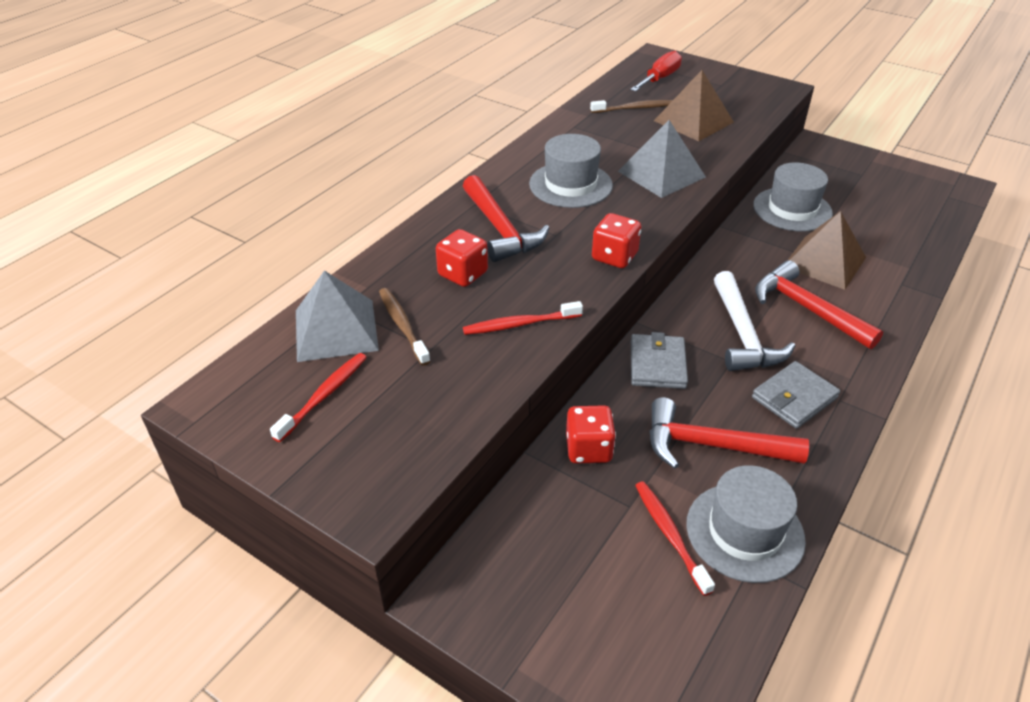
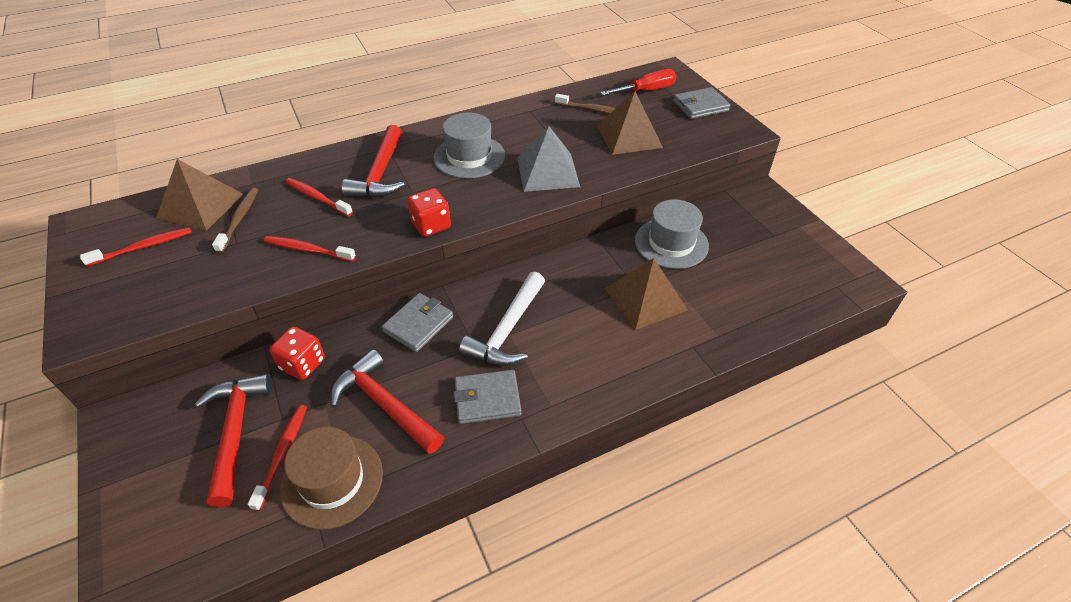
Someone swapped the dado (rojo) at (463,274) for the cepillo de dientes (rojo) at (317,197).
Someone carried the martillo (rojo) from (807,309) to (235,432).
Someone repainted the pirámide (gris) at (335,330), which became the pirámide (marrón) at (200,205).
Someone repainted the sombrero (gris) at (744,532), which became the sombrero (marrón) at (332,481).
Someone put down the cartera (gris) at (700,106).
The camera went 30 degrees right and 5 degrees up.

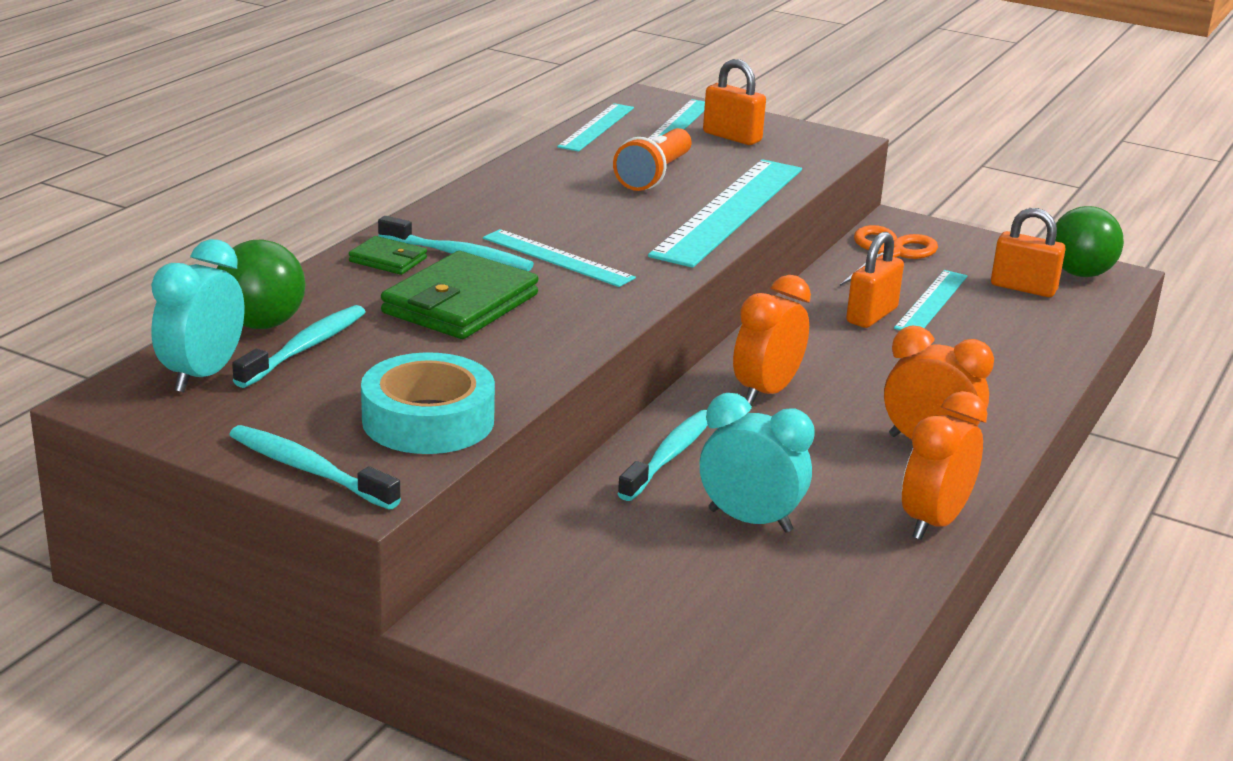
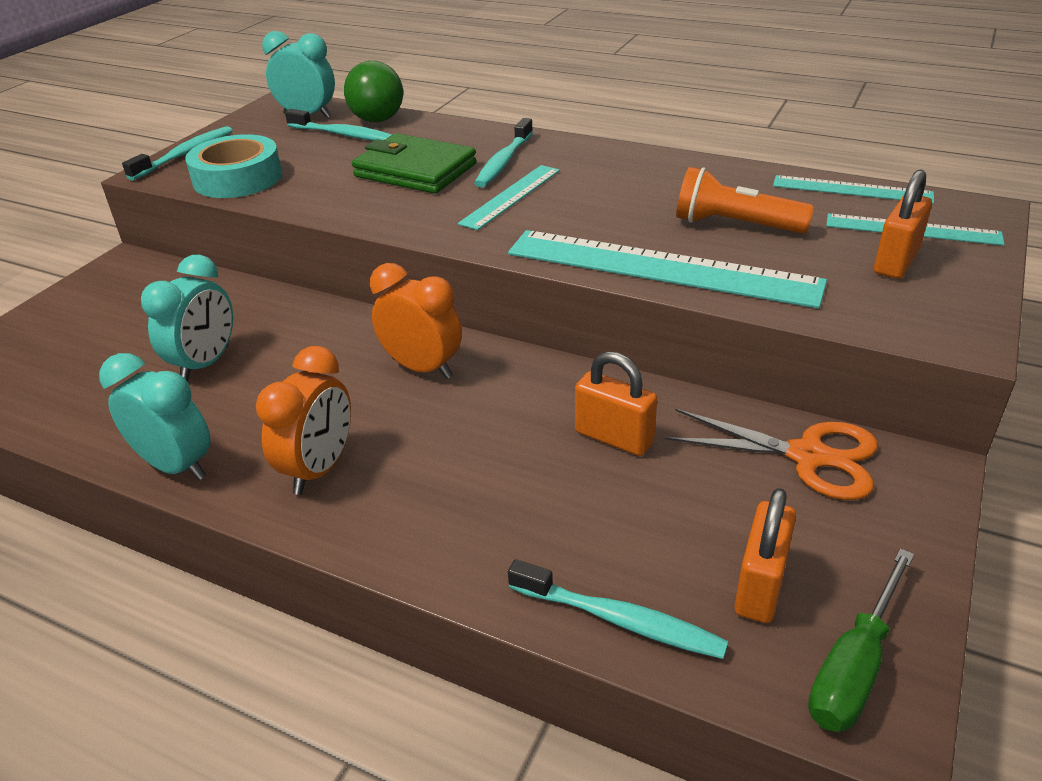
Someone swapped the pelota (verde) at (1080,274) for the destornillador (verde) at (854,667).
Someone took away the cartera (verde) at (388,260).
Someone took away the regla (turquesa) at (932,302).
Someone repainted the despertador (naranja) at (934,522), which became the despertador (turquesa) at (176,466).
Someone carried the cepillo de dientes (turquesa) from (669,456) to (620,620).
The camera went 90 degrees right and 10 degrees up.

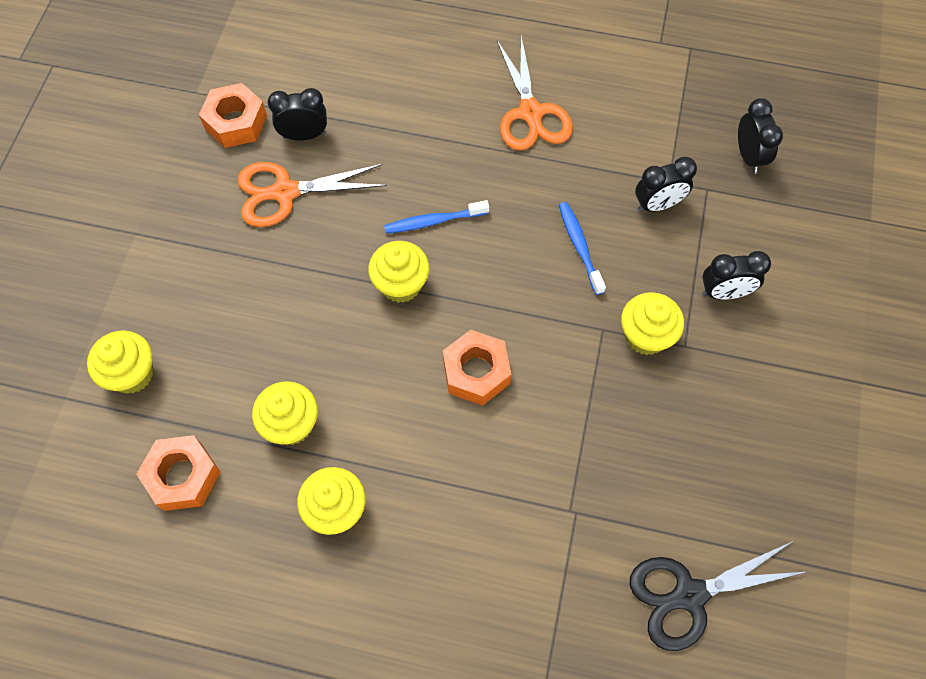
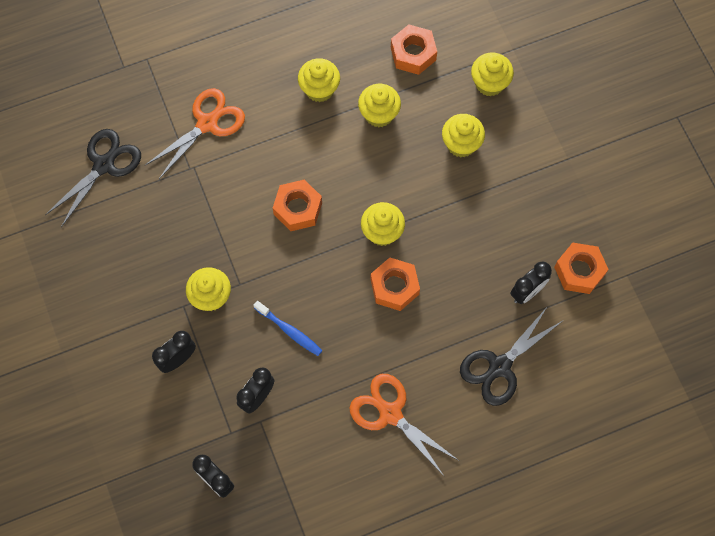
Someone carried the tijeras (naranja) from (285,192) to (207,123).
Someone swapped the cepillo de dientes (azul) at (433,221) for the tuerca (naranja) at (394,287).
Someone put down the magdalena (amarillo) at (461,144).
Someone put down the tijeras (negro) at (500,366).
The camera went 145 degrees right and 5 degrees up.

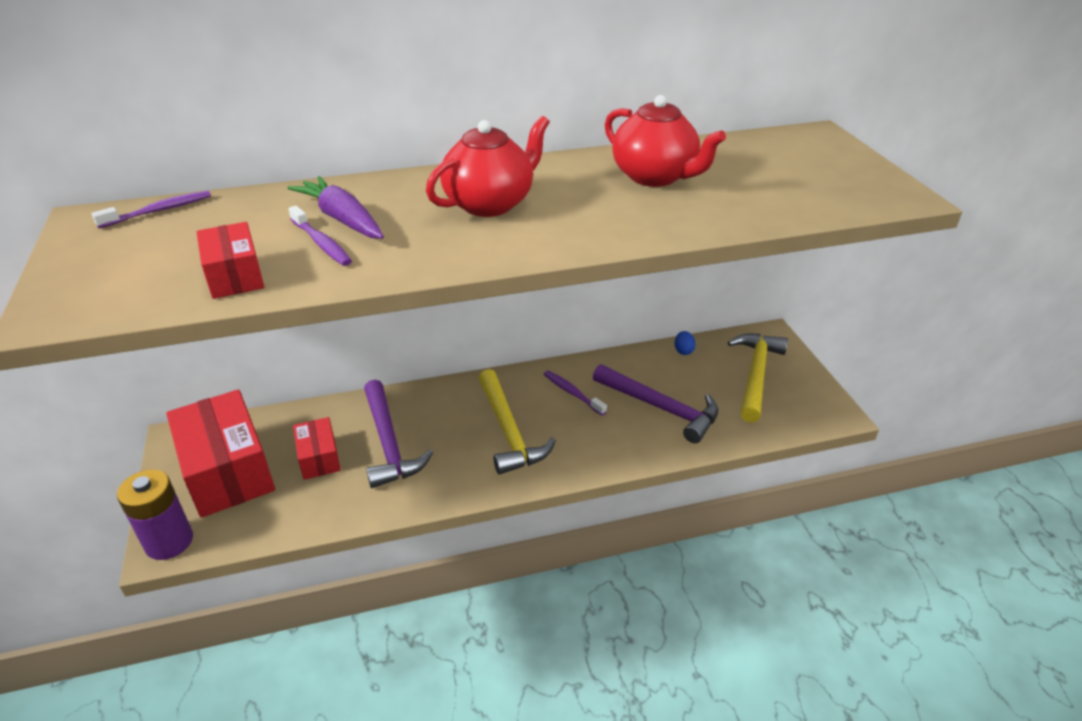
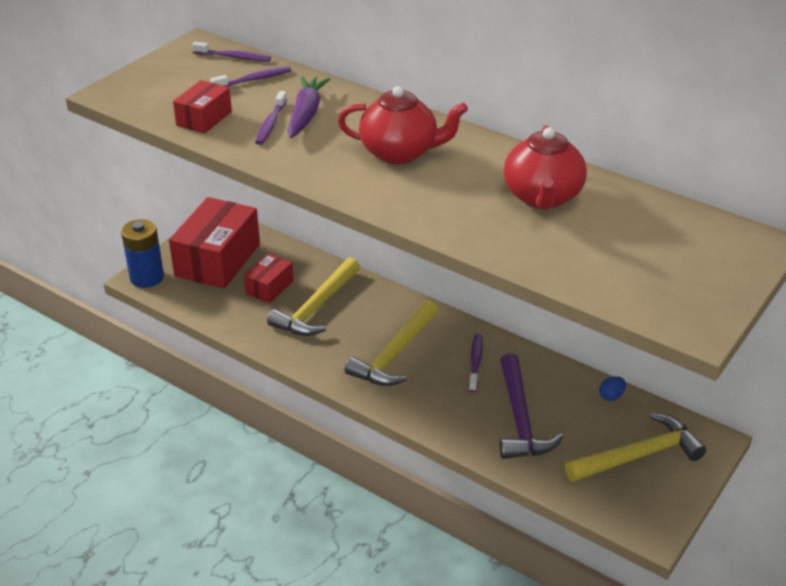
Someone repainted the martillo (morado) at (389,443), which became the martillo (amarillo) at (316,307).
Someone repainted the pila (morado) at (169,541), which became the pila (azul) at (147,277).
Someone put down the cepillo de dientes (morado) at (254,80).
The camera went 50 degrees right and 0 degrees up.

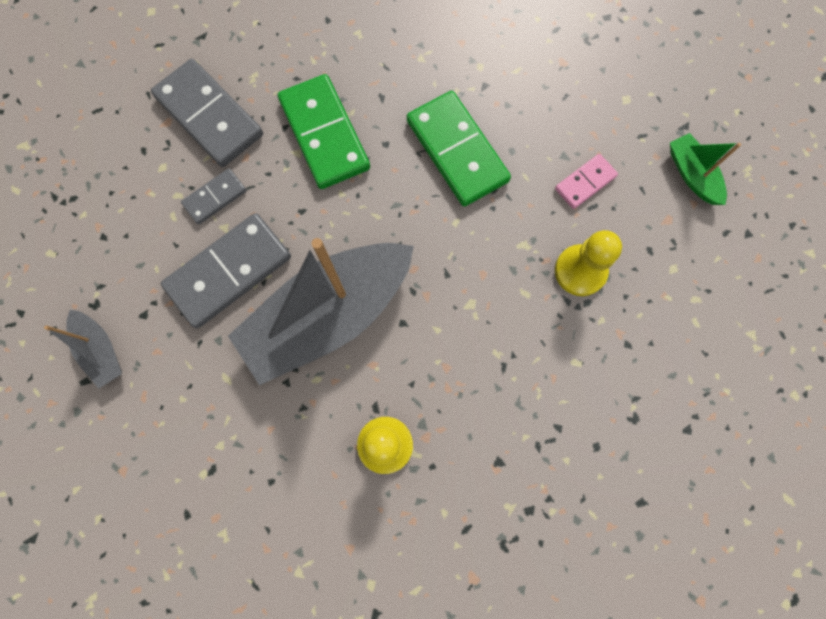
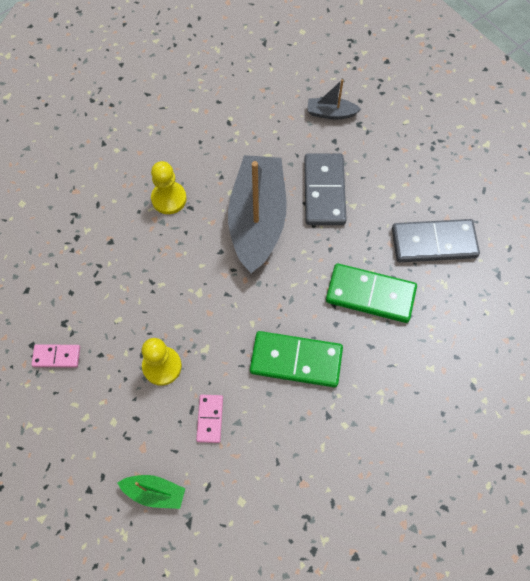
Someone took away the ficha de dominó (gris) at (215,197).
Someone put down the ficha de dominó (rosa) at (56,356).
The camera went 130 degrees right and 10 degrees down.

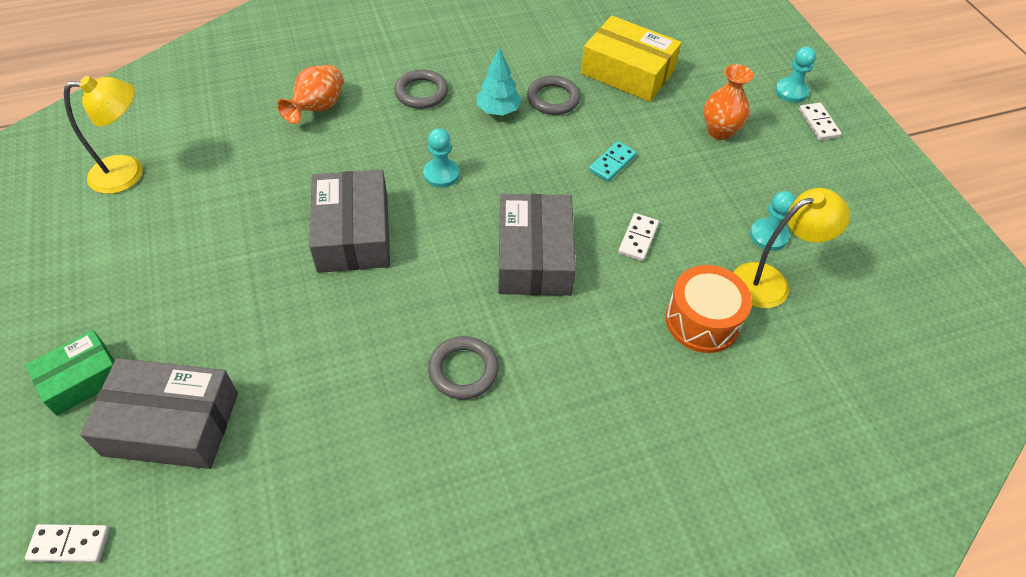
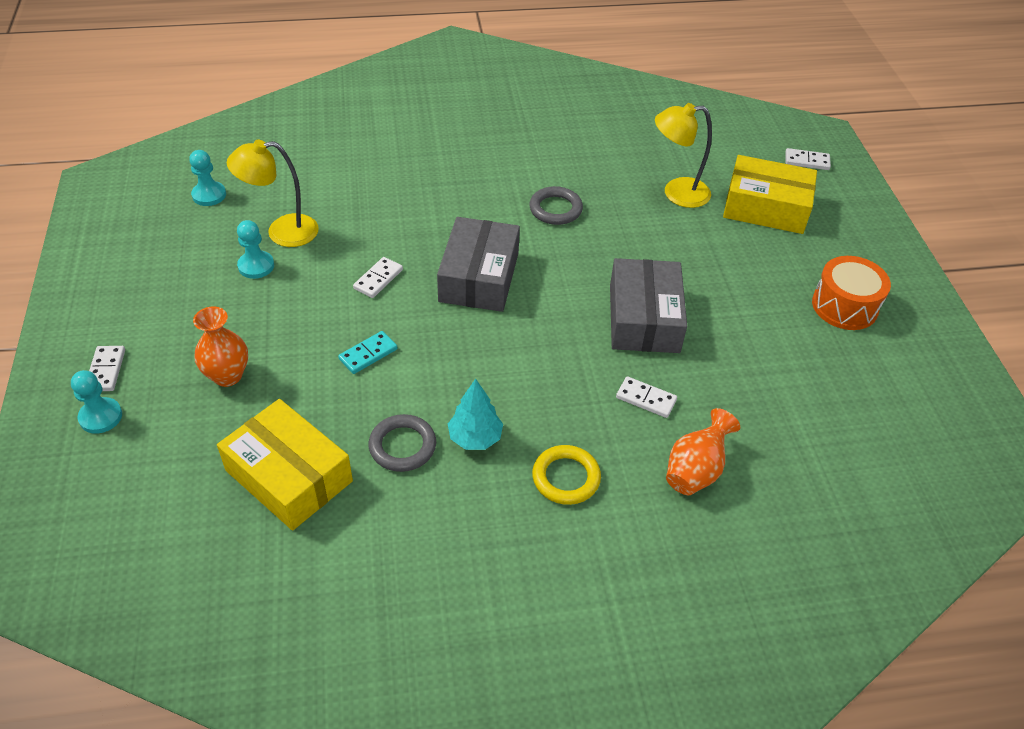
Someone repainted the anillo (gris) at (421,92), which became the anillo (amarillo) at (566,477).
Someone carried the lámpara (amarillo) from (128,173) to (676,193).
Someone carried the peón (turquesa) from (441,174) to (209,195).
Someone carried the tambor (naranja) from (702,321) to (844,306).
Someone took away the caja (verde) at (81,379).
Someone repainted the caja (gris) at (171,424), which became the caja (amarillo) at (765,207).
Someone put down the ficha de dominó (blanco) at (646,399).
The camera went 170 degrees left and 5 degrees down.

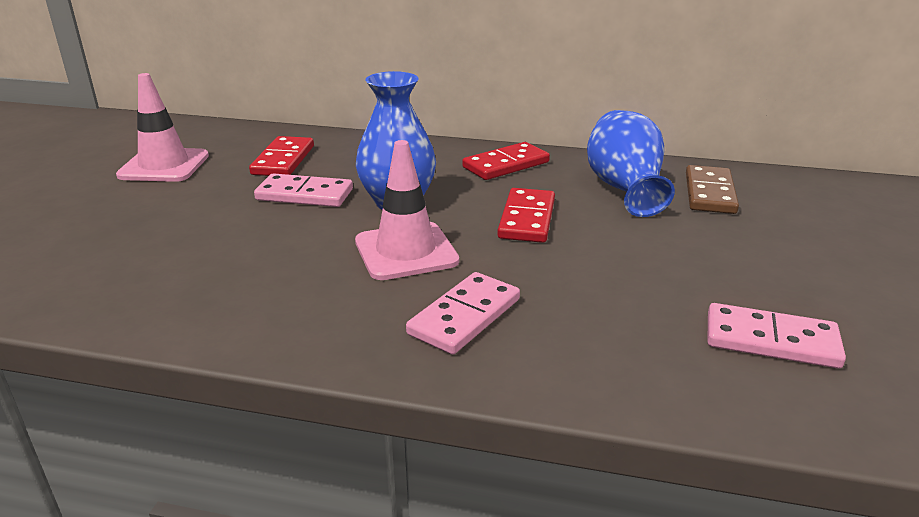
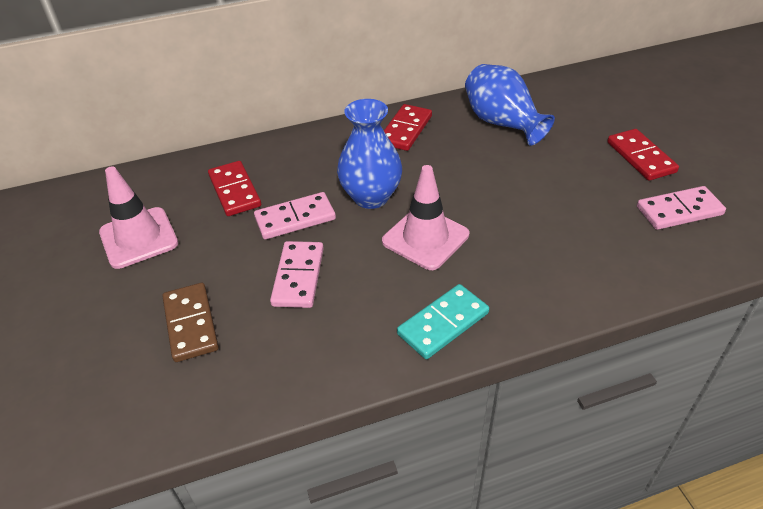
Someone carried the ficha de dominó (marrón) from (709,193) to (190,324).
Someone carried the ficha de dominó (rojo) from (526,219) to (640,157).
Someone carried the ficha de dominó (rosa) from (465,317) to (298,276).
Someone put down the ficha de dominó (turquesa) at (443,324).
The camera went 30 degrees left and 15 degrees up.

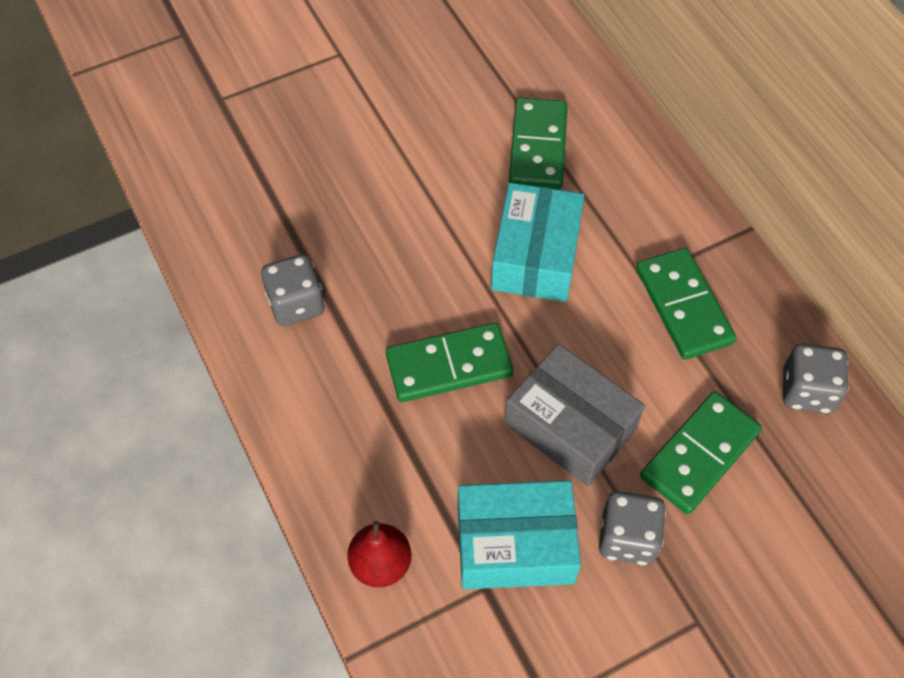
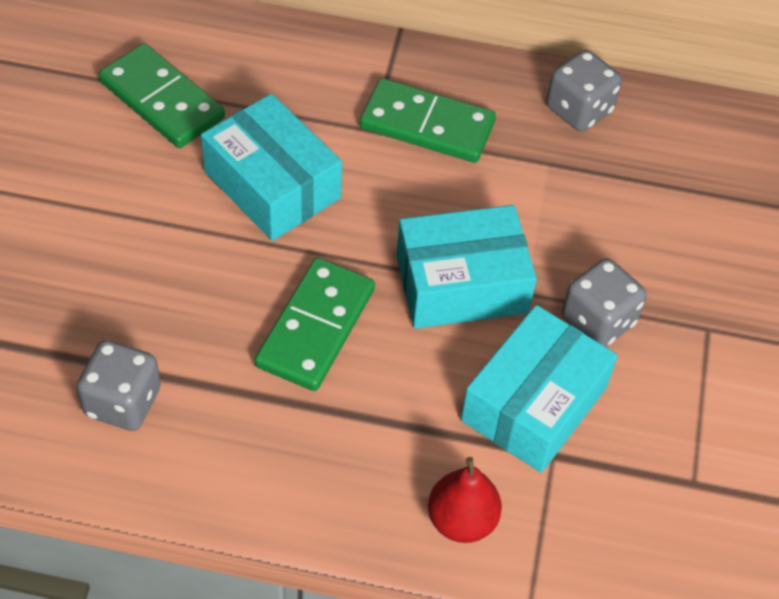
Someone repainted the caja (gris) at (570,426), which became the caja (turquesa) at (461,284).
Someone took away the ficha de dominó (verde) at (700,454).
The camera went 55 degrees left and 5 degrees down.

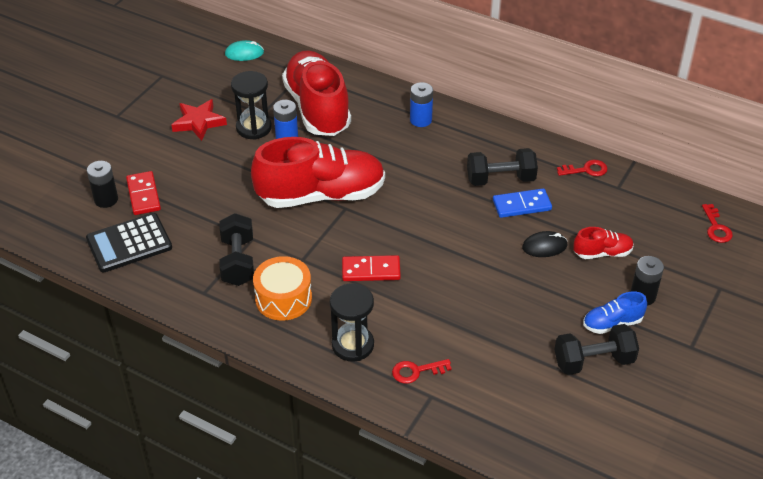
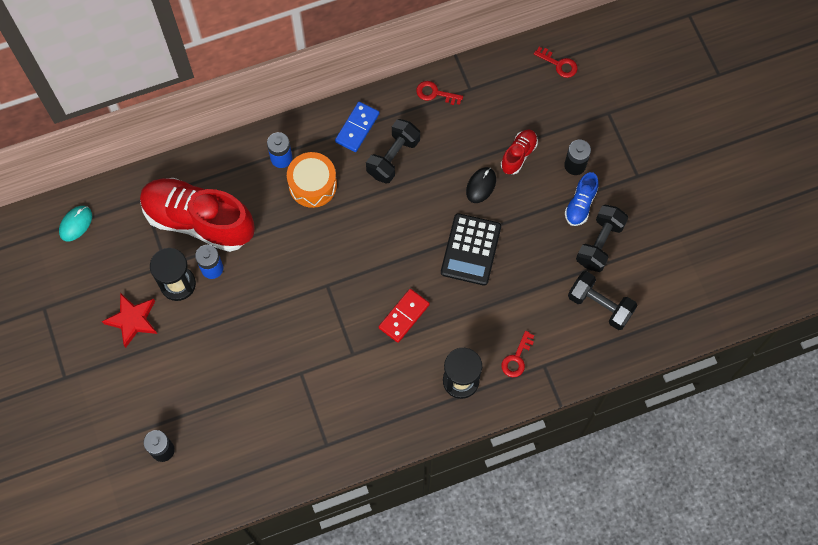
Someone took away the zapato (rojo) at (321,195).
Someone rotated the llave (rojo) at (586,170) by 105 degrees counterclockwise.
Someone took away the ficha de dominó (rojo) at (143,195).
Someone carried the ficha de dominó (azul) from (521,205) to (357,128).
Someone carried the calculadora (negro) from (129,243) to (471,250).
Someone carried the mancuerna (negro) from (238,261) to (600,305).
Someone carried the tambor (naranja) from (283,298) to (313,185).
The camera went 50 degrees left and 25 degrees up.

